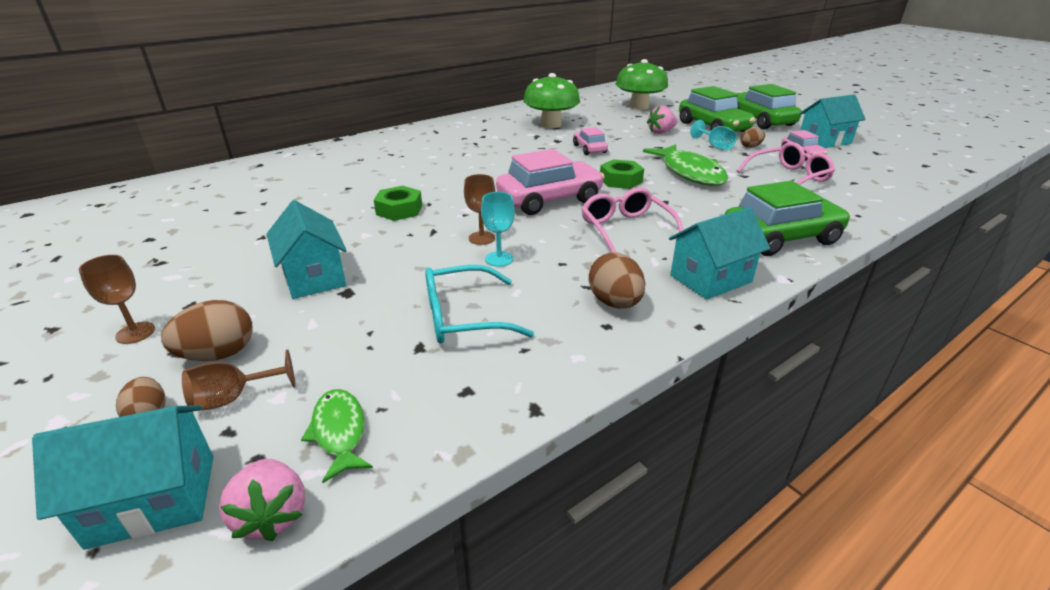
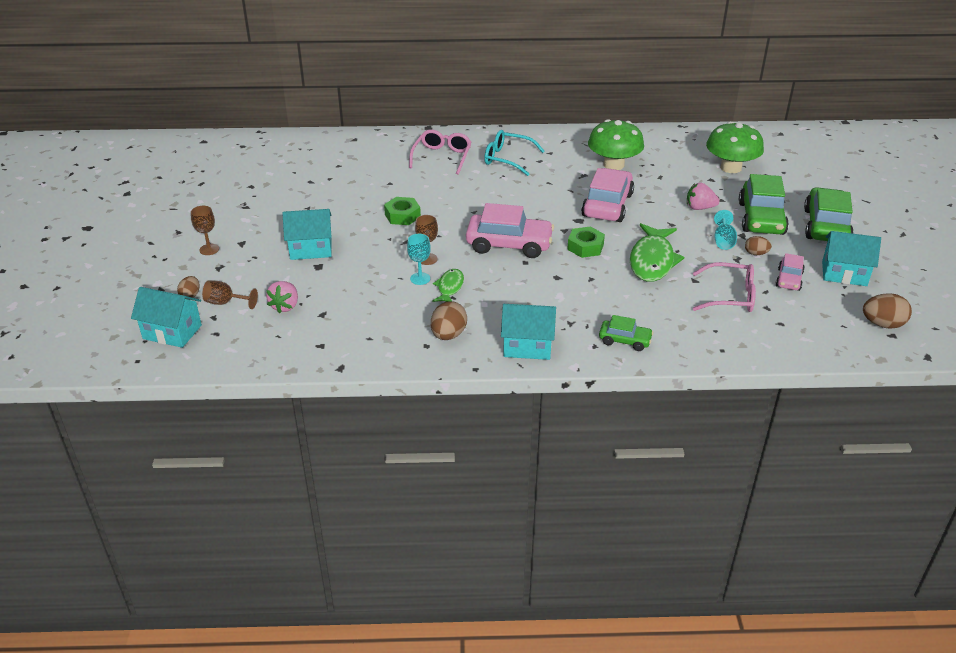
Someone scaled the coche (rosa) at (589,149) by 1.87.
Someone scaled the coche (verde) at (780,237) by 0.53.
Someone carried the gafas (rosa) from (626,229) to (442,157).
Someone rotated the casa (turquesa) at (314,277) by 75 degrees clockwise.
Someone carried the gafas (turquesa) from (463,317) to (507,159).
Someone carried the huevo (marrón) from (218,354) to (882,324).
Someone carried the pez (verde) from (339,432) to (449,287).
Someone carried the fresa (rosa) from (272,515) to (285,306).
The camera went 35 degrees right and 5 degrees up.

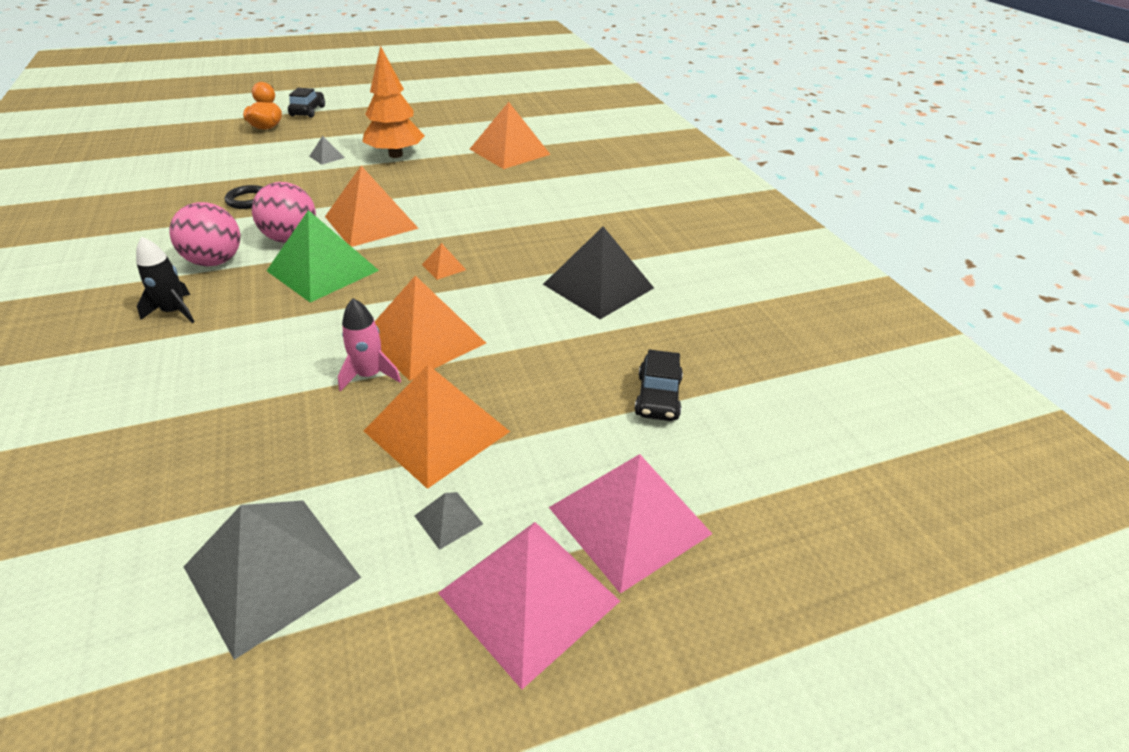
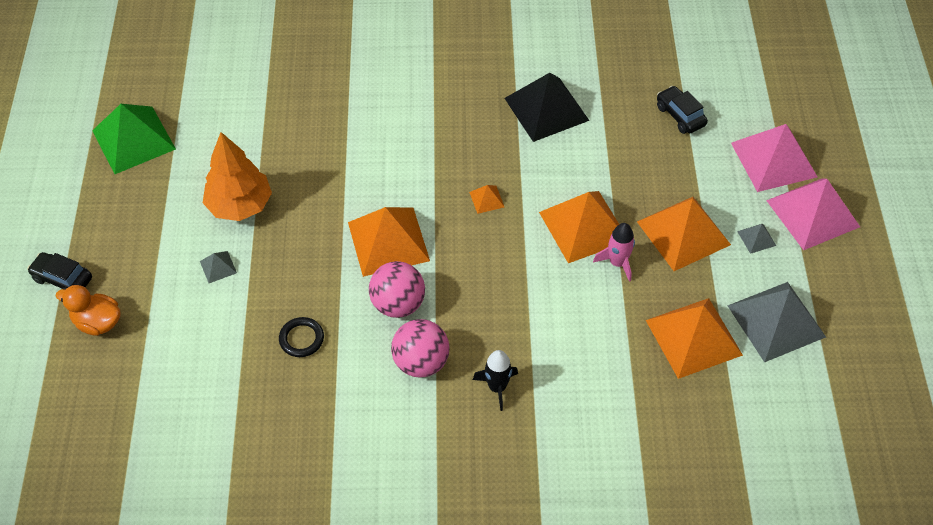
Someone carried the pirámide (naranja) from (510,151) to (693,337).
Someone carried the pirámide (verde) from (323,270) to (133,139).
Someone rotated the coche (negro) at (657,397) by 150 degrees counterclockwise.
The camera went 70 degrees left and 15 degrees up.

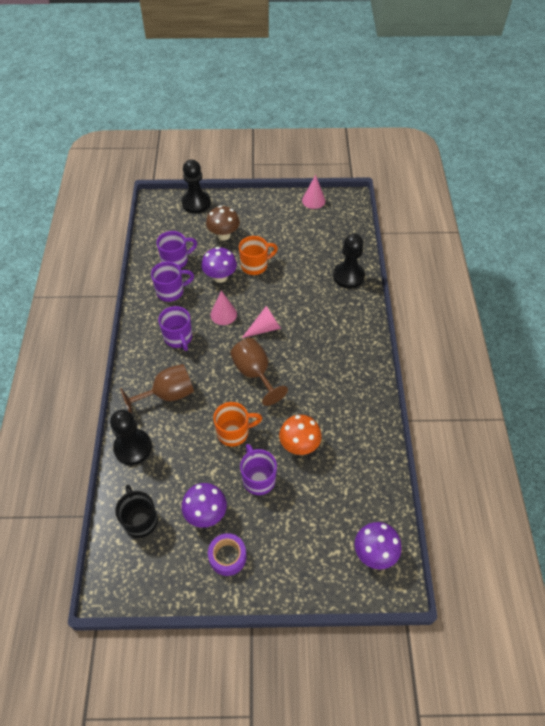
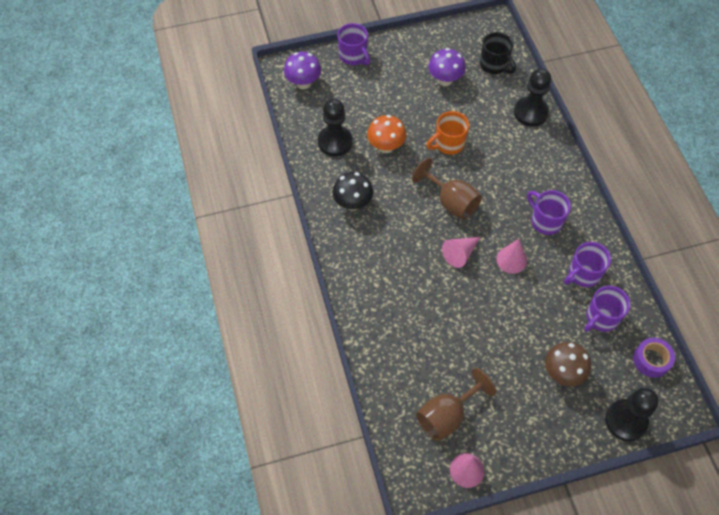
Someone carried the peón (negro) from (348,276) to (335,142).
Someone took away the taza (naranja) at (255,265).
Someone took away the seta (morado) at (220,277).
Someone carried the copa (marrón) from (167,395) to (447,415).
Someone carried the taza (morado) from (258,479) to (353,56).
Someone carried the cinta adhesiva (morado) from (227,557) to (651,360).
Someone put down the seta (negro) at (353,203).
The camera went 165 degrees right and 5 degrees up.

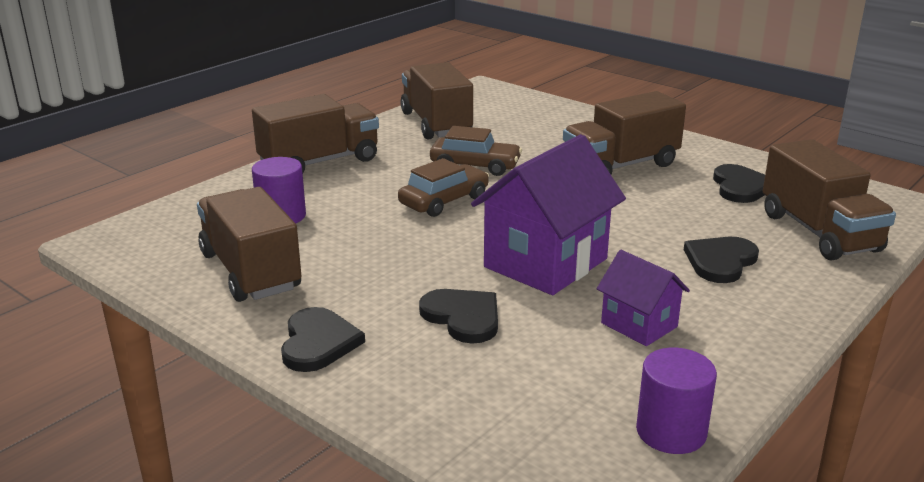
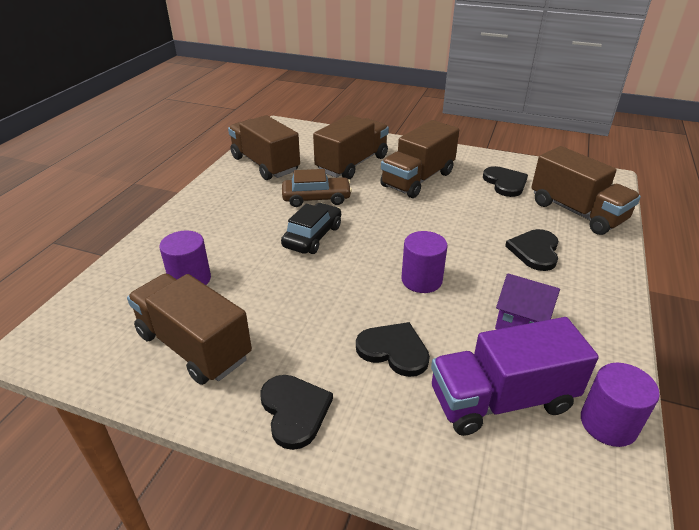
Someone carried the camión (marrón) from (319,162) to (352,164).
Someone swapped the casa (morado) at (546,263) for the cilindro (morado) at (421,280).
Someone repainted the coche (marrón) at (444,201), which became the coche (negro) at (312,236).
Someone put down the camión (morado) at (501,399).
The camera went 20 degrees left and 10 degrees up.

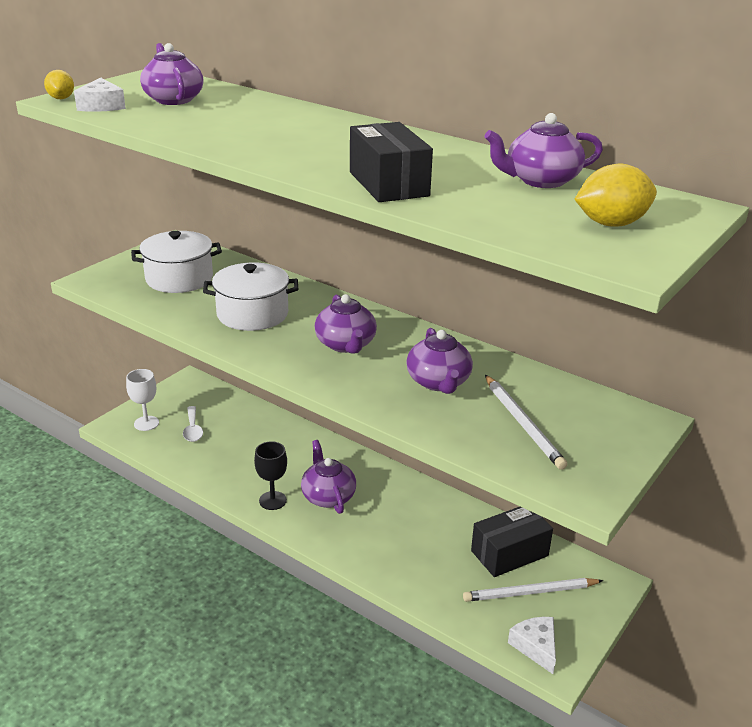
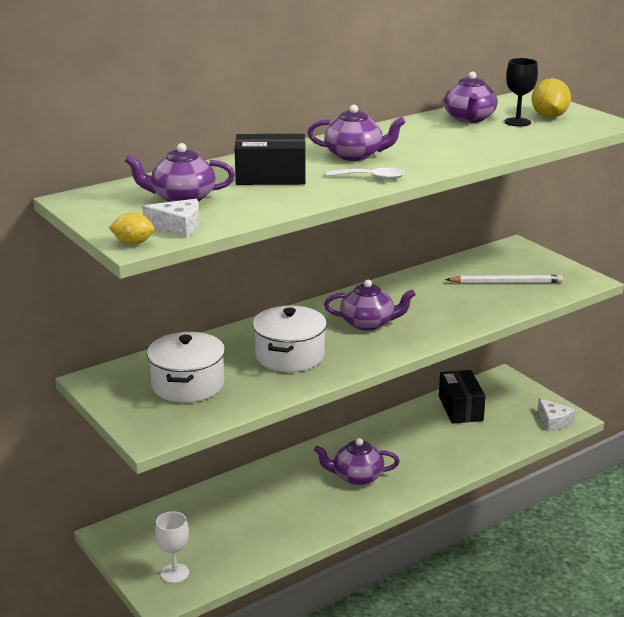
Someone carried the caja (negro) from (388,184) to (270,177).
Someone carried the tetera (morado) from (438,382) to (355,155).
Someone carried the cuchara (blanco) from (193,429) to (371,178).
Someone carried the copa (negro) from (272,500) to (517,122).
Someone took away the lápiz (blanco) at (530,592).
Someone rotated the queso (blanco) at (536,647) by 120 degrees counterclockwise.
The camera went 70 degrees left and 5 degrees down.

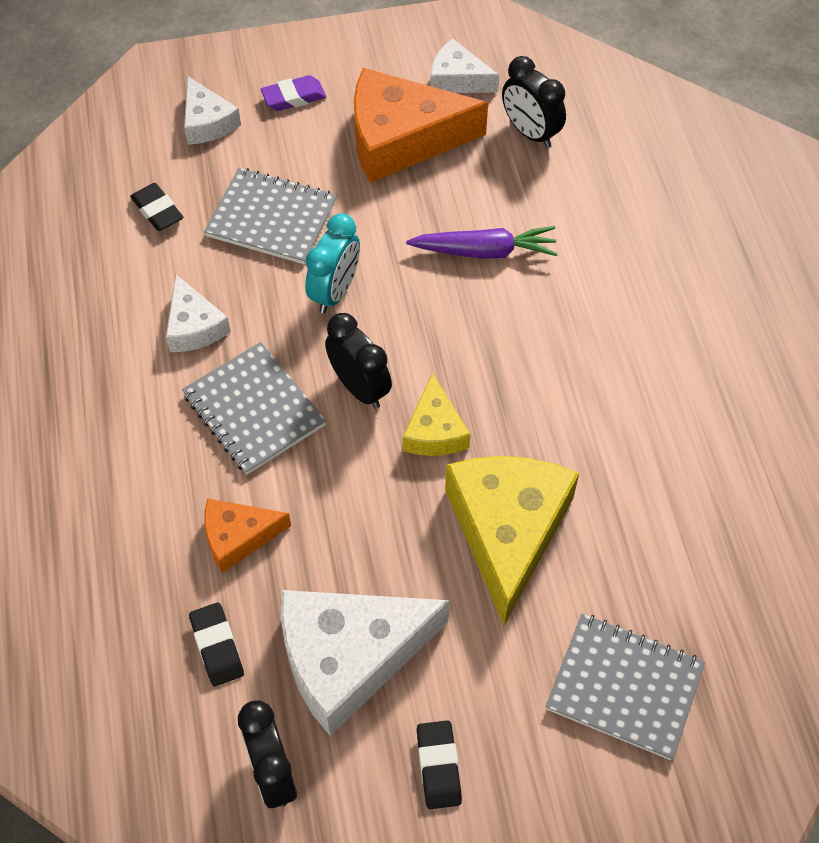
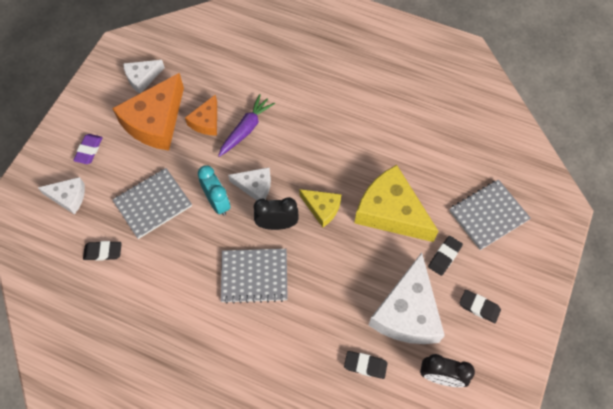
Someone took away the despertador (negro) at (530,133).
Someone carried the queso (blanco) from (194,326) to (255,186).
Someone carried the queso (naranja) from (238,537) to (206,121).
Someone put down the goma de borrar (negro) at (444,256).
The camera went 55 degrees left and 5 degrees up.

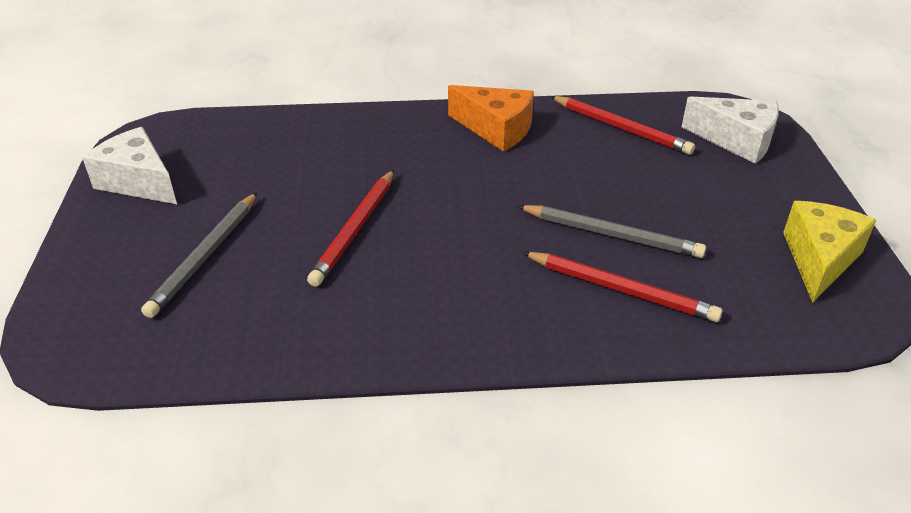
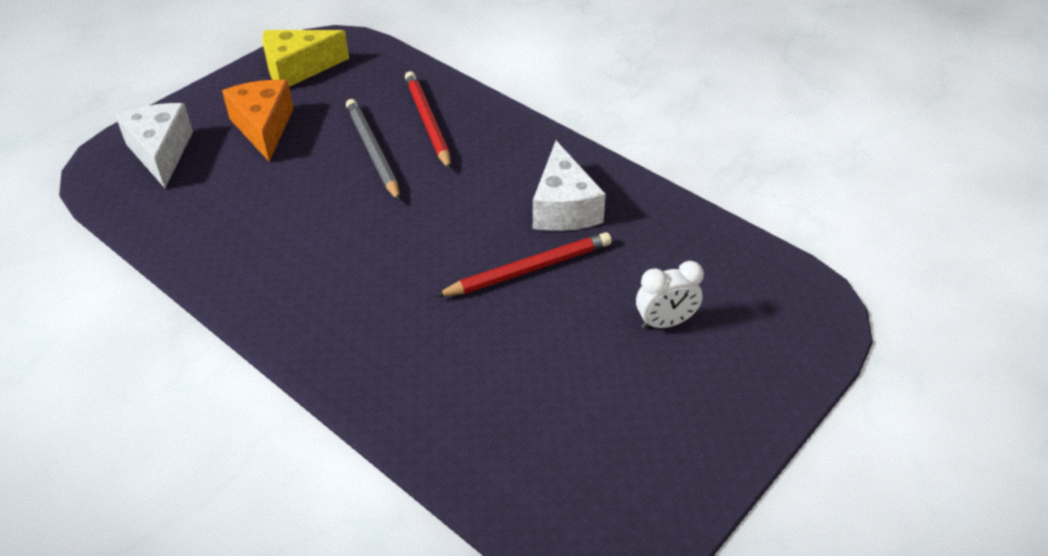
Someone carried the queso (naranja) from (496,129) to (264,127).
Someone took away the lápiz (rojo) at (621,128).
Someone carried the queso (blanco) from (138,181) to (563,207).
Someone swapped the lápiz (gris) at (205,256) for the despertador (blanco) at (665,323).
The camera went 135 degrees left and 5 degrees up.

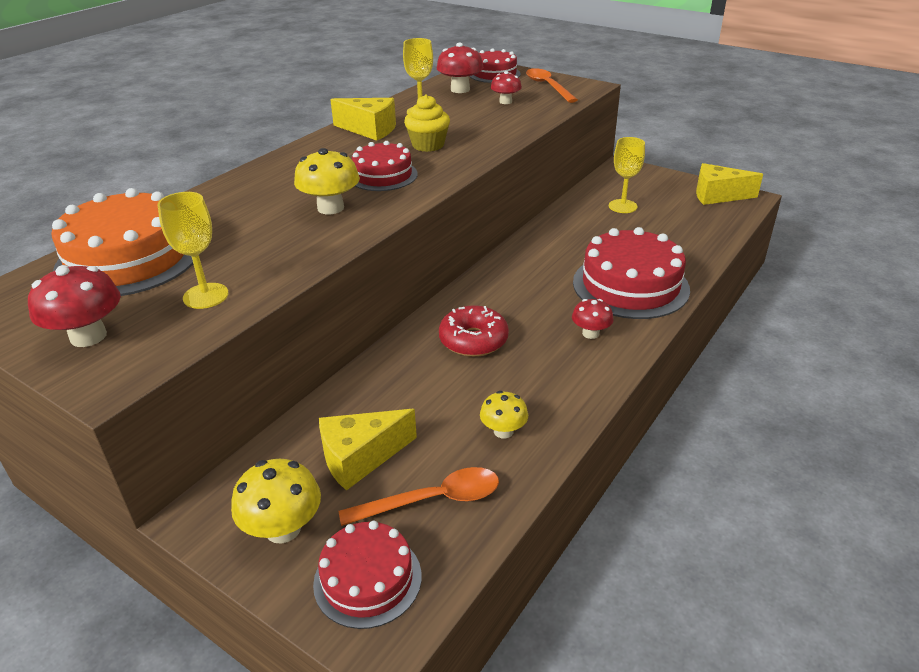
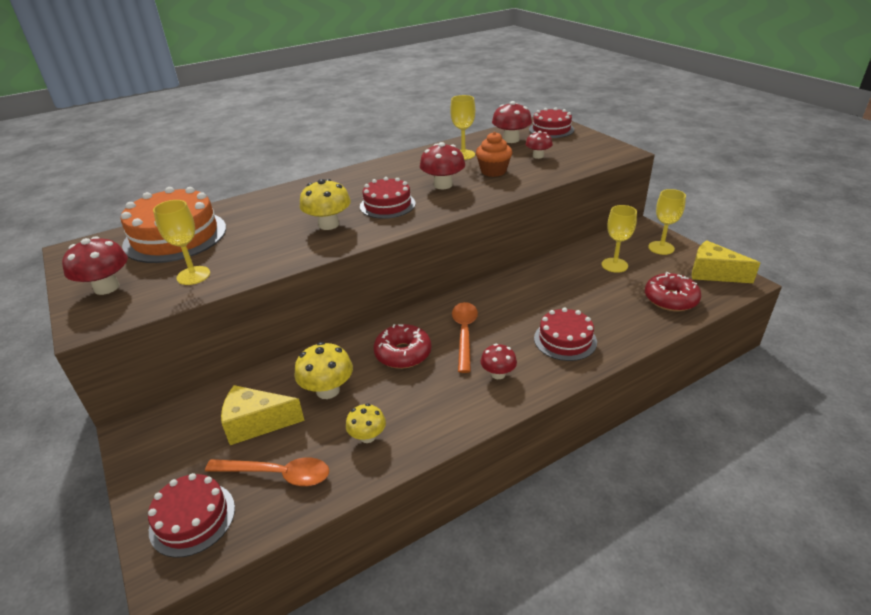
Someone carried the cuchara (naranja) from (548,86) to (464,334).
Someone swapped the magdalena (amarillo) at (428,145) for the seta (rojo) at (443,185).
Someone took away the queso (amarillo) at (370,130).
Someone scaled the tarta (rojo) at (630,285) by 0.60.
Someone carried the seta (amarillo) from (283,528) to (328,390).
Someone put down the magdalena (naranja) at (493,171).
Someone put down the copa (amarillo) at (661,248).
Someone put down the rosquilla (rojo) at (670,299).
The camera went 25 degrees right and 0 degrees up.

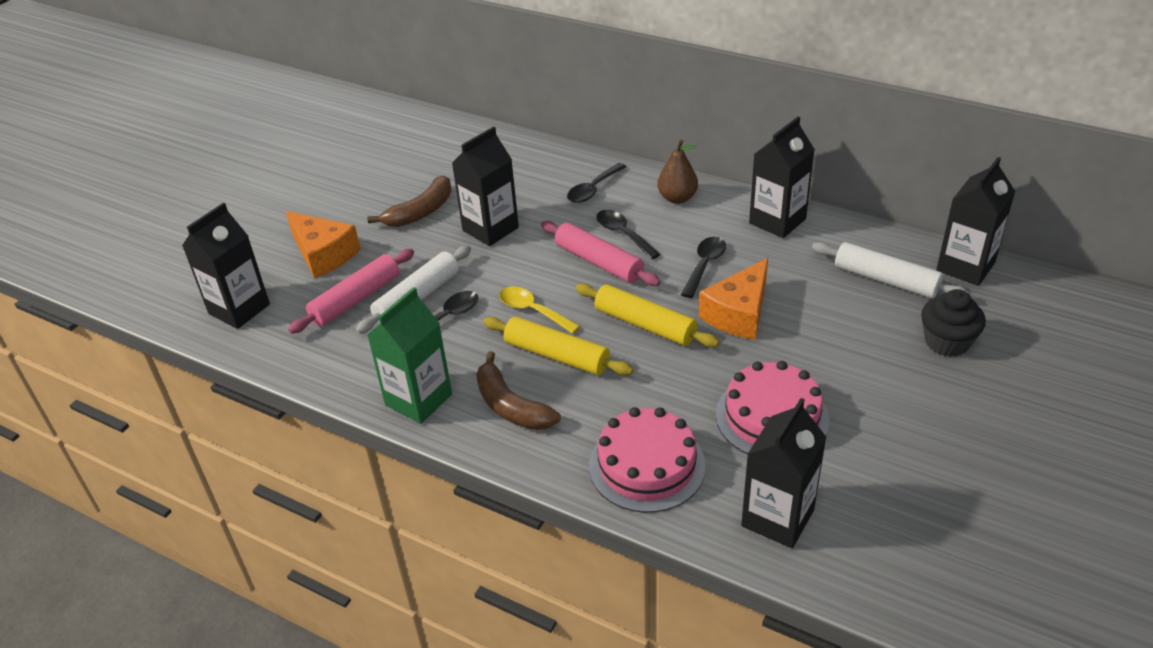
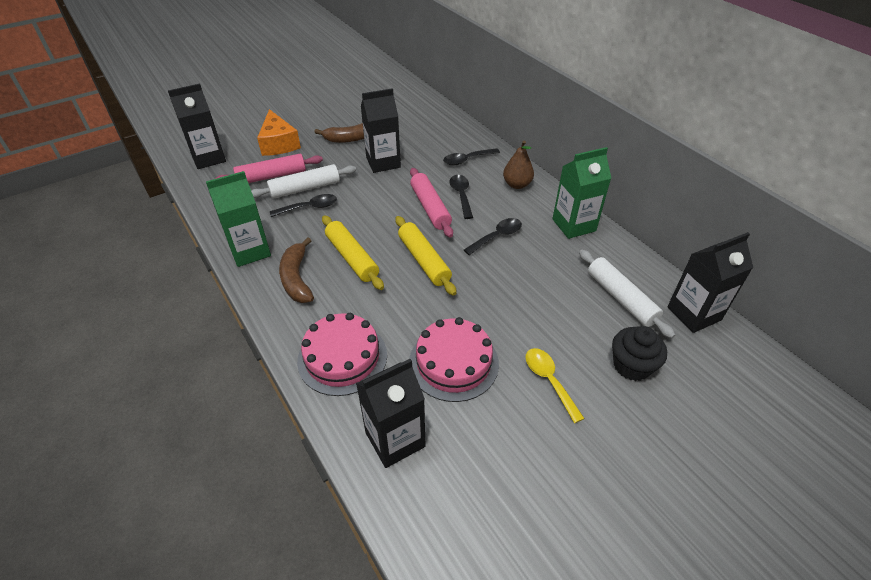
Someone repainted the cartón de leche (negro) at (777,221), which became the cartón de leche (verde) at (574,225).
Someone took away the queso (naranja) at (739,313).
Someone carried the cuchara (amarillo) from (533,311) to (549,381).
The camera went 25 degrees right and 5 degrees up.

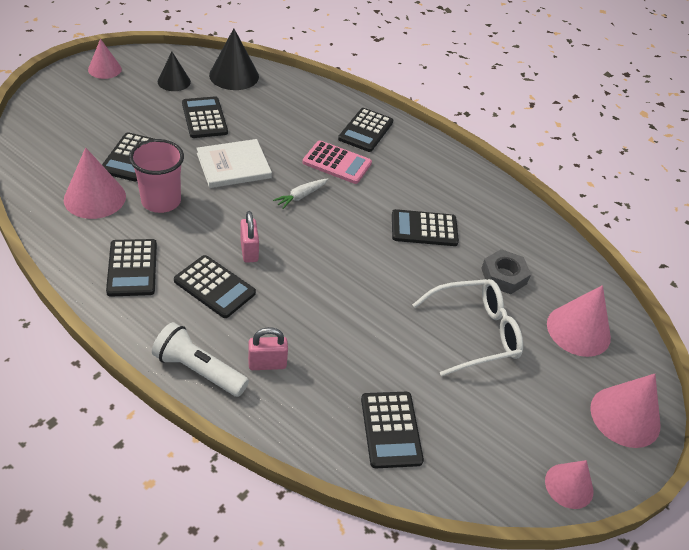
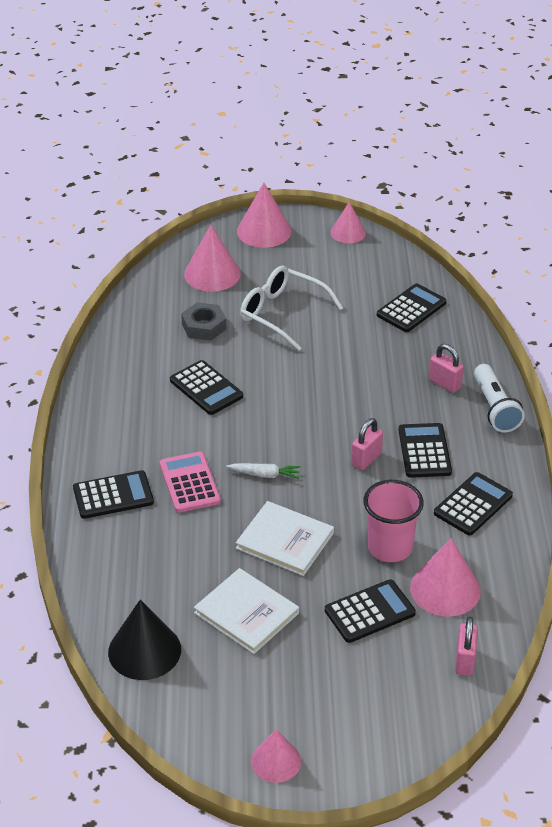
Someone took away the cono (negro) at (174,81).
Someone swapped the calculadora (negro) at (204,118) for the libro (blanco) at (246,613).
Someone put down the candado (rosa) at (464,661).
The camera went 125 degrees left and 5 degrees down.

